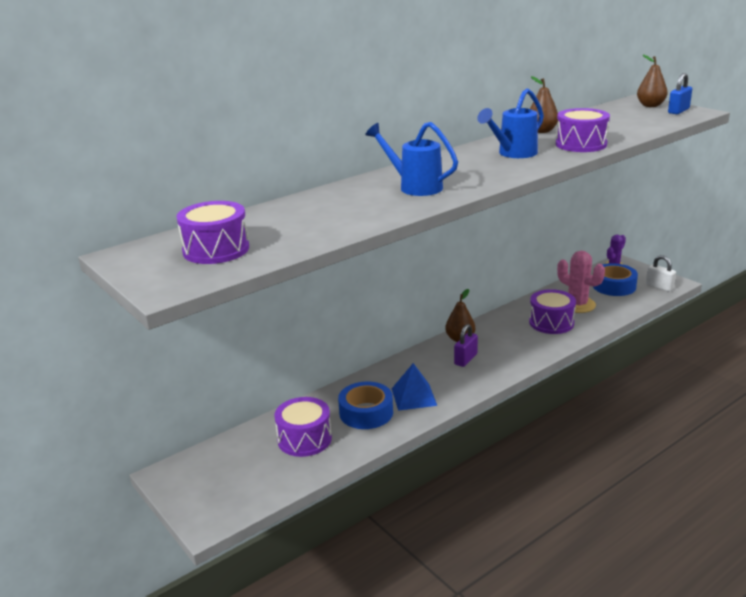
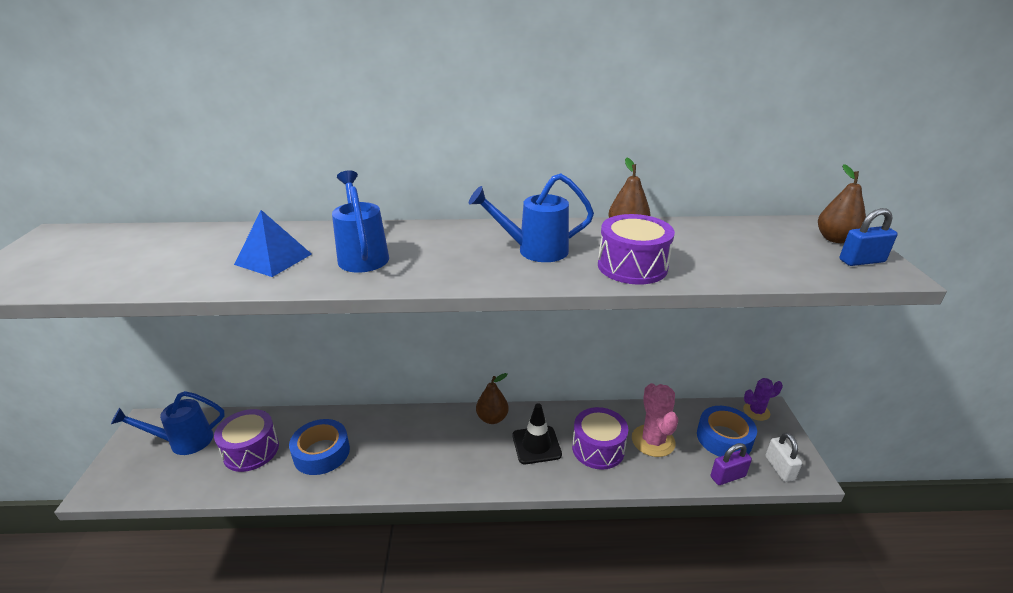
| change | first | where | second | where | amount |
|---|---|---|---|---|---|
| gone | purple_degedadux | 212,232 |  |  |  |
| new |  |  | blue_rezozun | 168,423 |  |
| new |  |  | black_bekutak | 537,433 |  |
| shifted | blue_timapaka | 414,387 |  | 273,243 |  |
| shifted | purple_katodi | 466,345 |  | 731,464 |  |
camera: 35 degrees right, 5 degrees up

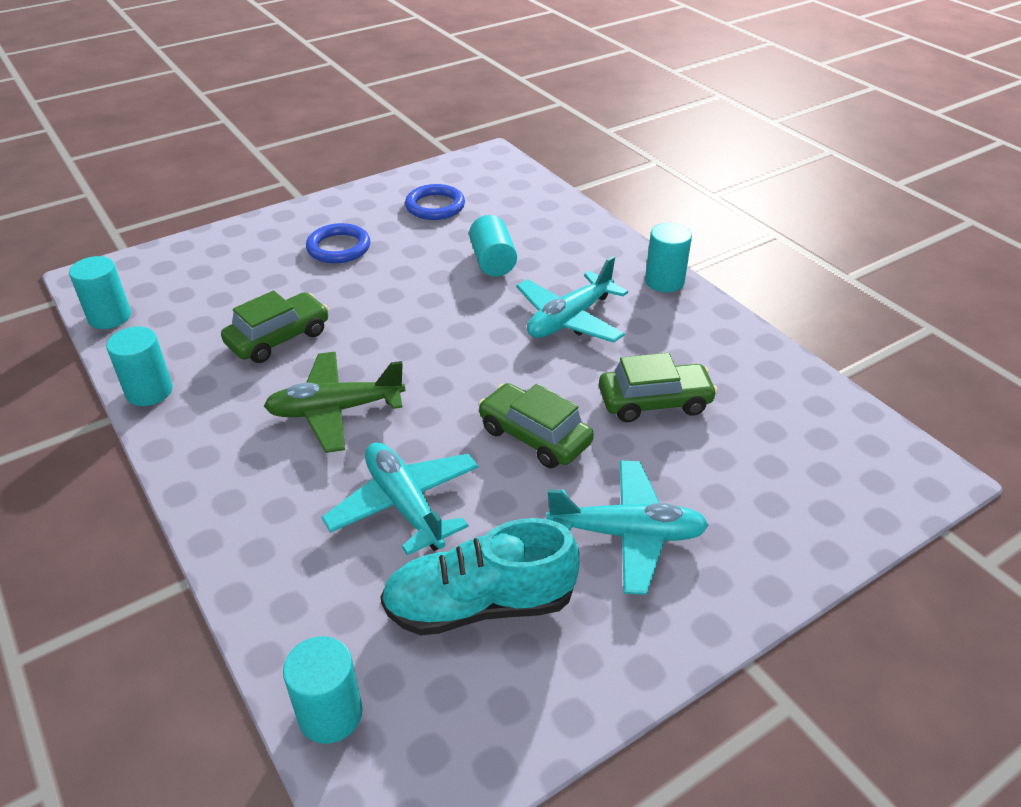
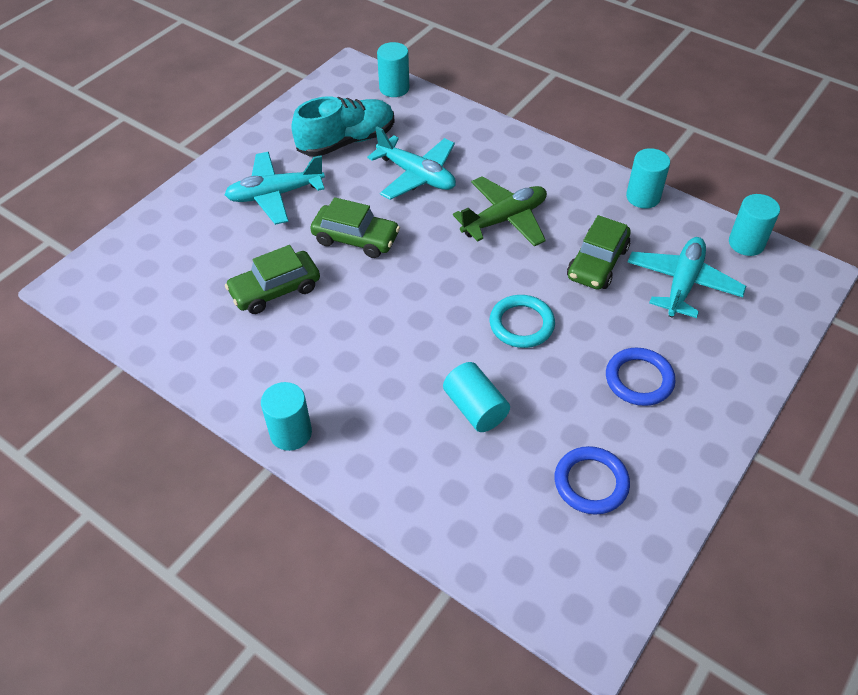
| change | first | where | second | where | amount |
|---|---|---|---|---|---|
| new |  |  | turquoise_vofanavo | 522,321 |  |
| shifted | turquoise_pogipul | 572,299 |  | 687,277 |  |
camera: 160 degrees right, 10 degrees up

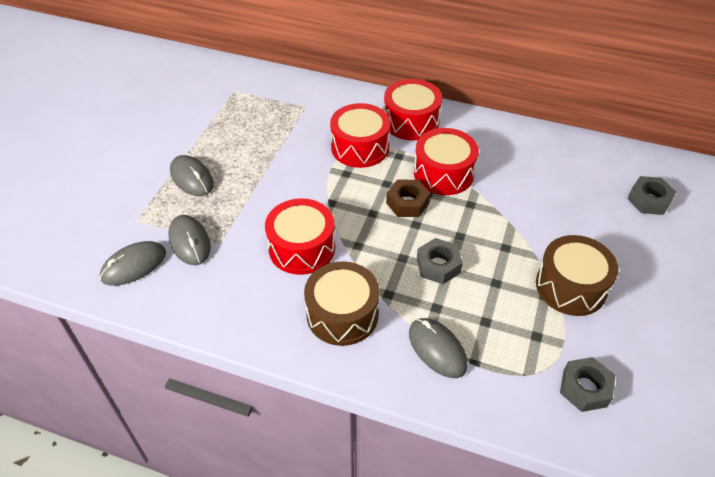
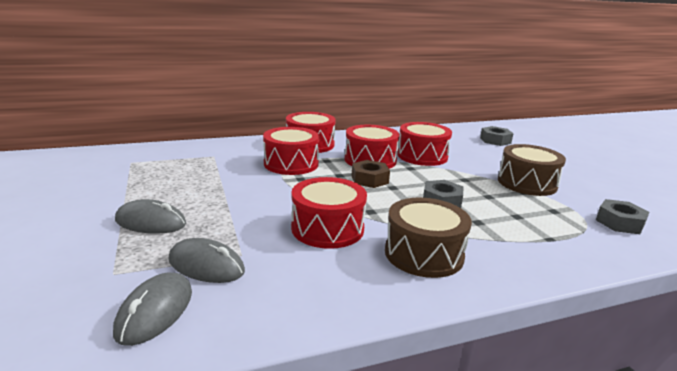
| change | first | where | second | where | amount |
|---|---|---|---|---|---|
| gone | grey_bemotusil | 438,348 |  |  |  |
| new |  |  | red_degedadux | 424,144 |  |
camera: 40 degrees left, 25 degrees down

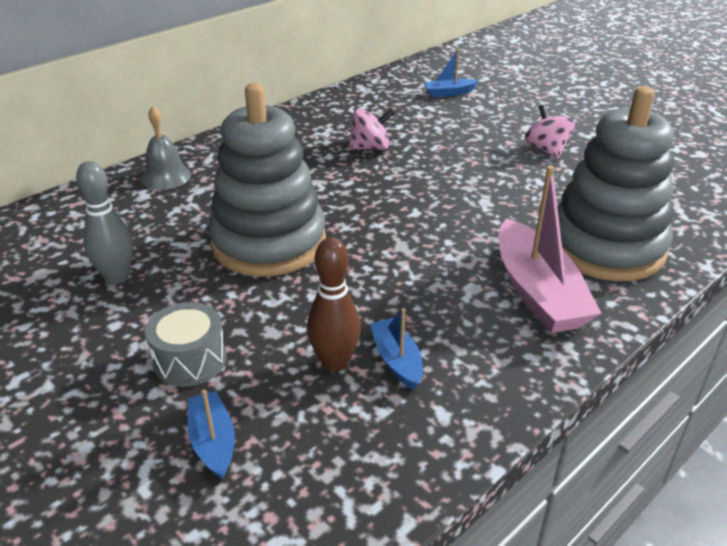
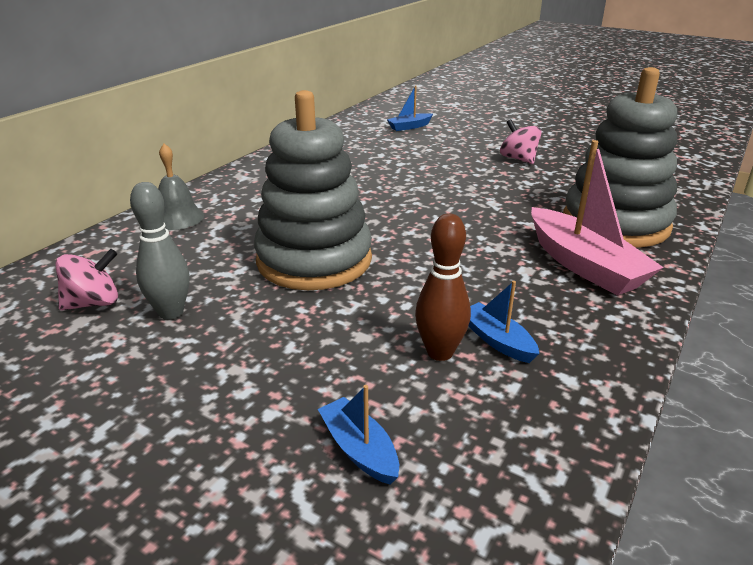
| change | first | where | second | where | amount |
|---|---|---|---|---|---|
| gone | grey_degedadux | 186,344 |  |  |  |
| shifted | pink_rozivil | 371,129 |  | 86,280 |  |
camera: 15 degrees left, 5 degrees down

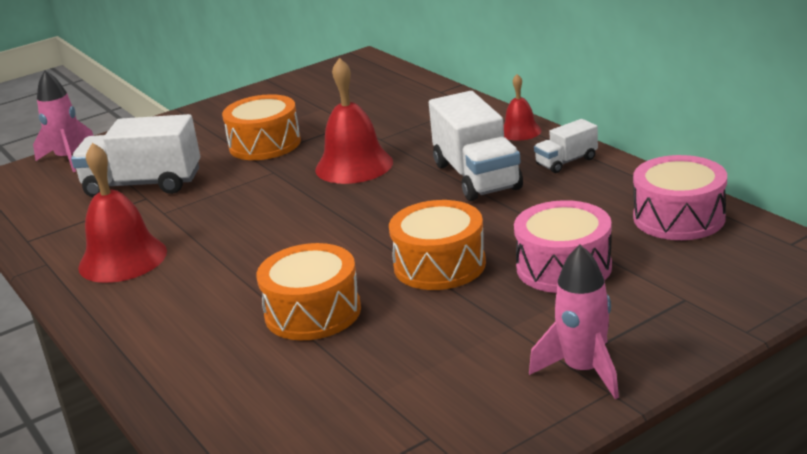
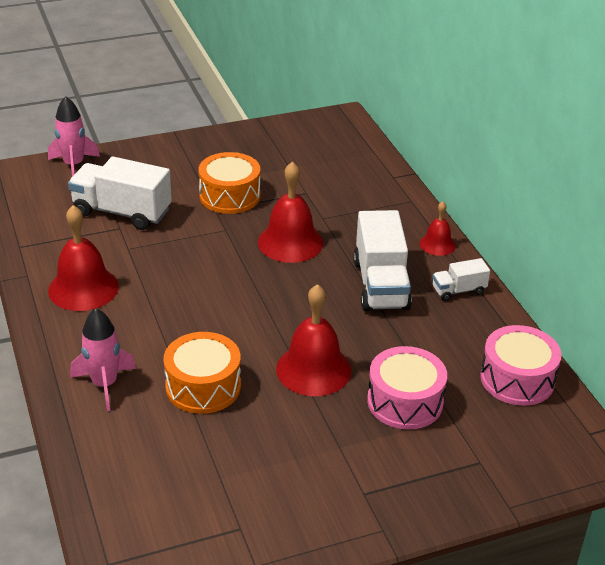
| change | first | where | second | where | amount |
|---|---|---|---|---|---|
| shifted | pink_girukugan | 574,322 |  | 103,359 |  |
| swapped | orange_degedadux | 437,245 | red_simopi | 313,340 |  |
camera: 10 degrees right, 10 degrees up

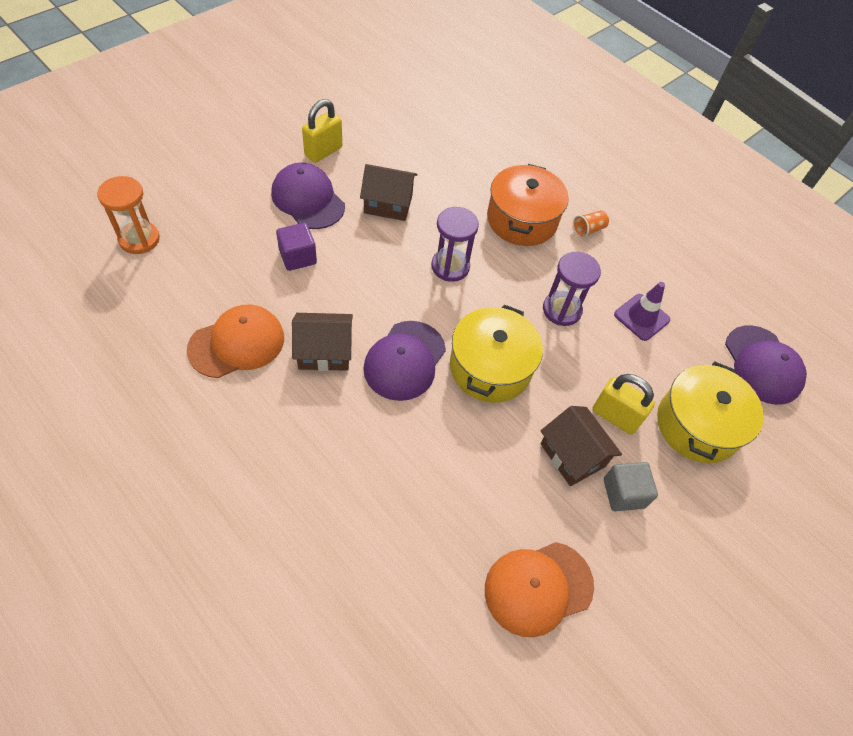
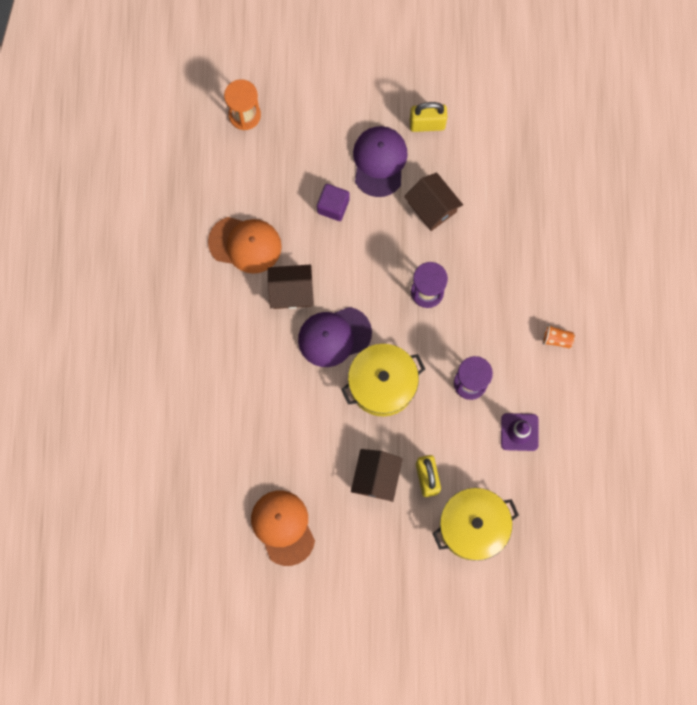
| change | first | where | second | where | amount |
|---|---|---|---|---|---|
| gone | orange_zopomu | 528,205 |  |  |  |
| gone | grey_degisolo | 631,486 |  |  |  |
| gone | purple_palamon | 766,365 |  |  |  |
| rotated | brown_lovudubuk | 322,342 |  | 291,286 | 45 degrees counterclockwise |
| rotated | orange_palamon | 539,589 |  | 283,528 | 45 degrees clockwise |
camera: 50 degrees right, 20 degrees up

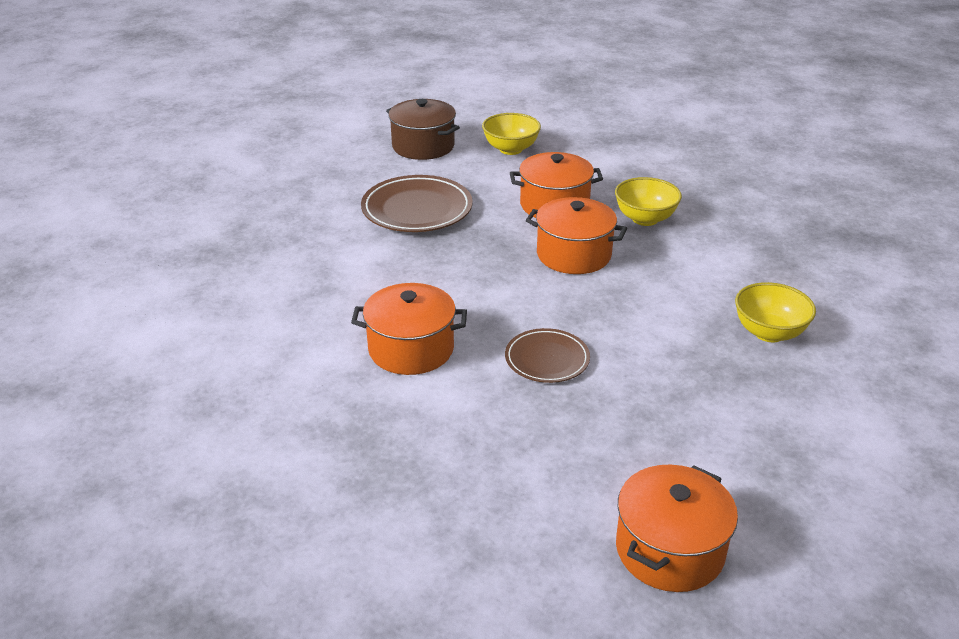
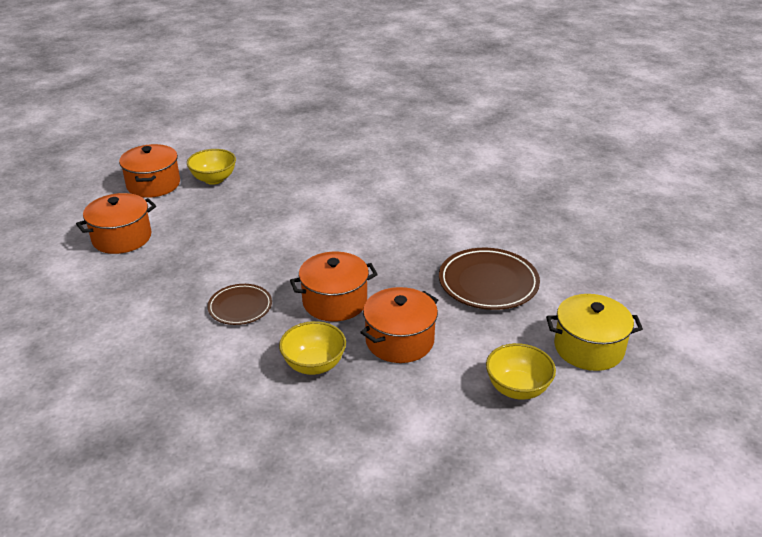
| change | first | where | second | where | amount |
|---|---|---|---|---|---|
| shifted | orange_zopomu | 409,329 |  | 116,223 |  |
| shifted | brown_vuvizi | 547,355 |  | 239,304 |  |
| shifted | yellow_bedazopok | 775,312 |  | 211,167 |  |
| repainted | brown_zopomu | 423,129 | yellow_zopomu | 594,332 |  |
camera: 140 degrees right, 0 degrees up

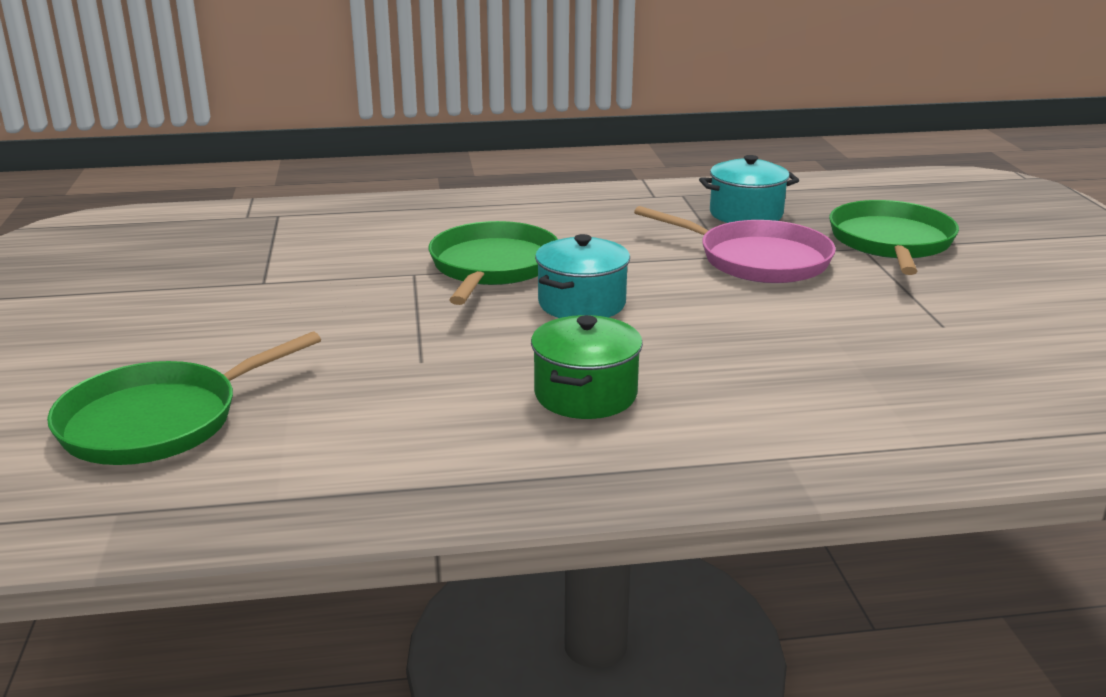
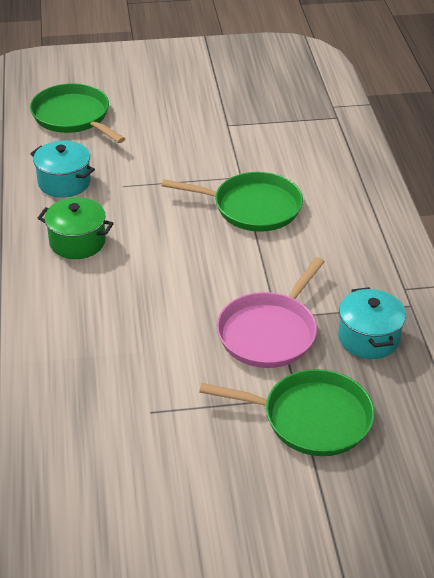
| change | first | where | second | where | amount |
|---|---|---|---|---|---|
| shifted | turquoise_zopomu | 582,276 |  | 62,169 |  |
camera: 90 degrees right, 15 degrees up

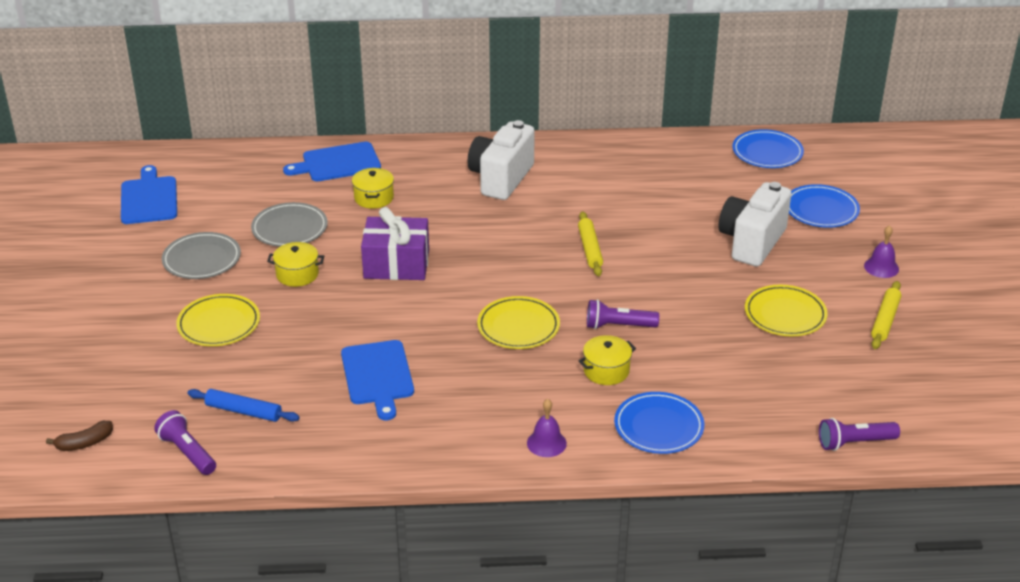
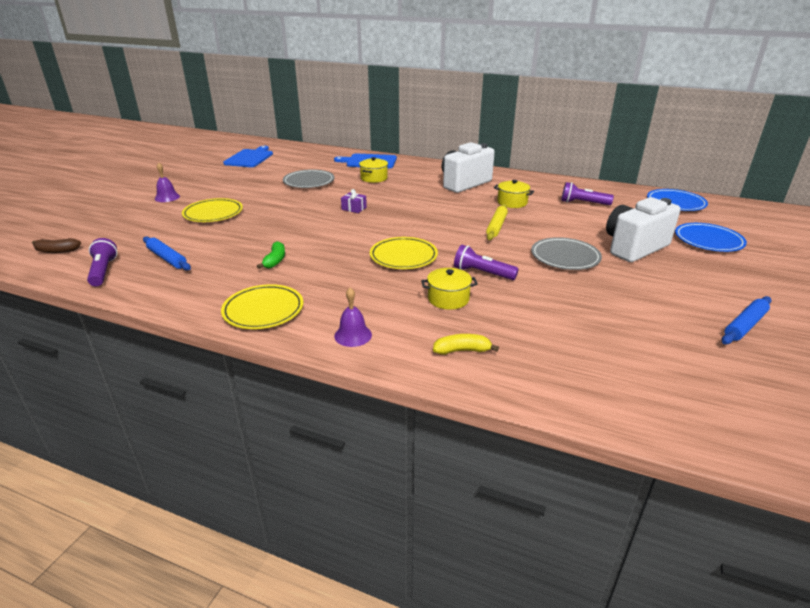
| change | first | where | second | where | amount |
|---|---|---|---|---|---|
| shifted | grey_vuvizi | 201,255 |  | 566,253 |  |
| shifted | yellow_zopomu | 295,264 |  | 514,194 |  |
| shifted | yellow_vuvizi | 786,310 |  | 262,306 |  |
| shifted | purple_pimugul | 859,434 |  | 587,193 |  |
| shifted | purple_simopi | 881,251 |  | 167,182 |  |
| swapped | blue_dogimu | 377,380 | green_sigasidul | 271,255 |  |
| swapped | blue_vuvizi | 659,423 | yellow_sigasidul | 466,344 |  |
| repainted | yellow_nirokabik | 886,315 | blue_nirokabik | 746,320 |  |
| scaled | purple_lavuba | 395,243 |  | 354,201 | x0.44 |
camera: 25 degrees right, 5 degrees down

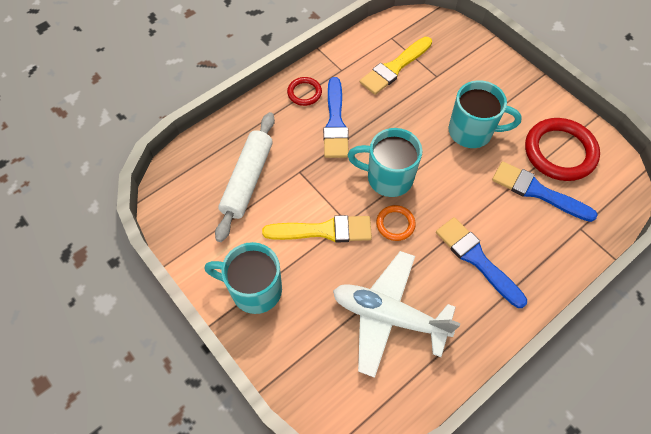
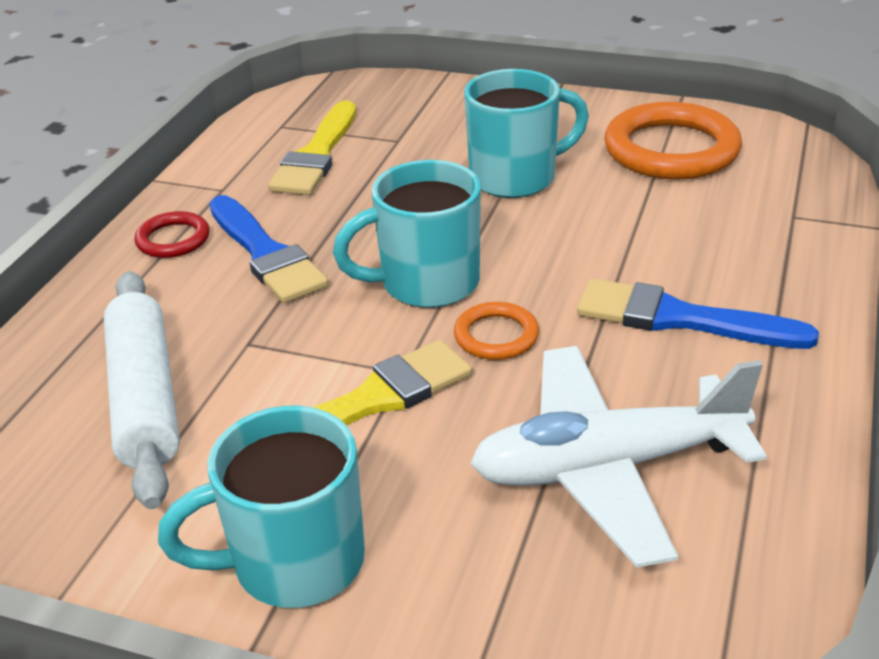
| change | first | where | second | where | amount |
|---|---|---|---|---|---|
| gone | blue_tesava | 545,191 |  |  |  |
| repainted | red_vofanavo | 562,149 | orange_vofanavo | 673,141 |  |
camera: 30 degrees left, 25 degrees down

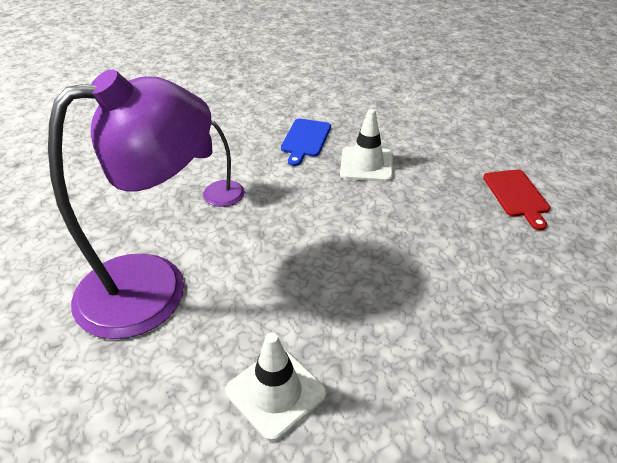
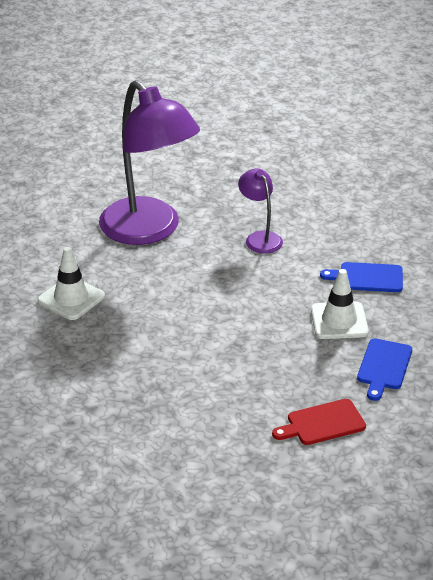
| change | first | where | second | where | amount |
|---|---|---|---|---|---|
| new |  |  | blue_dogimu | 384,369 |  |
camera: 80 degrees right, 5 degrees down

